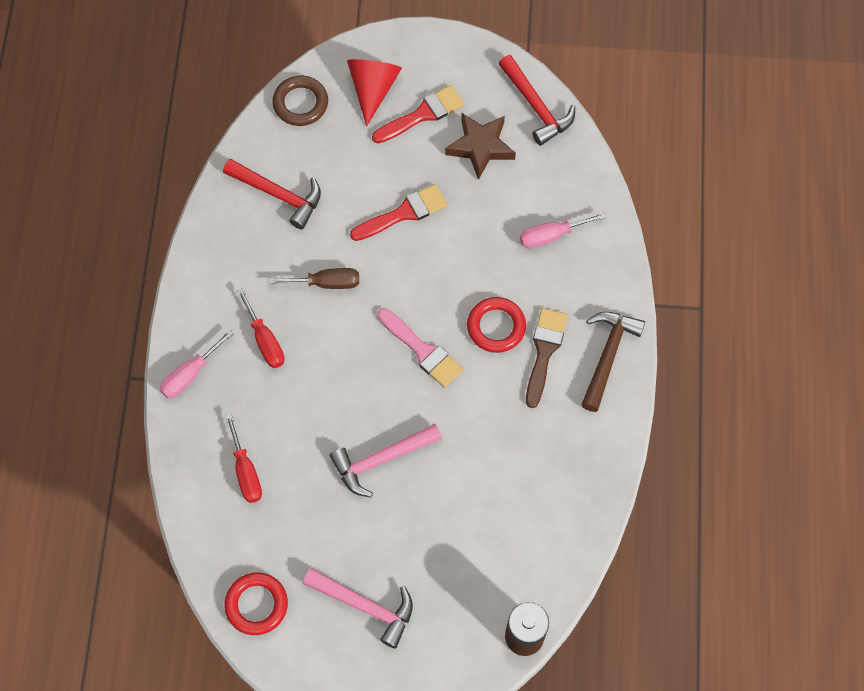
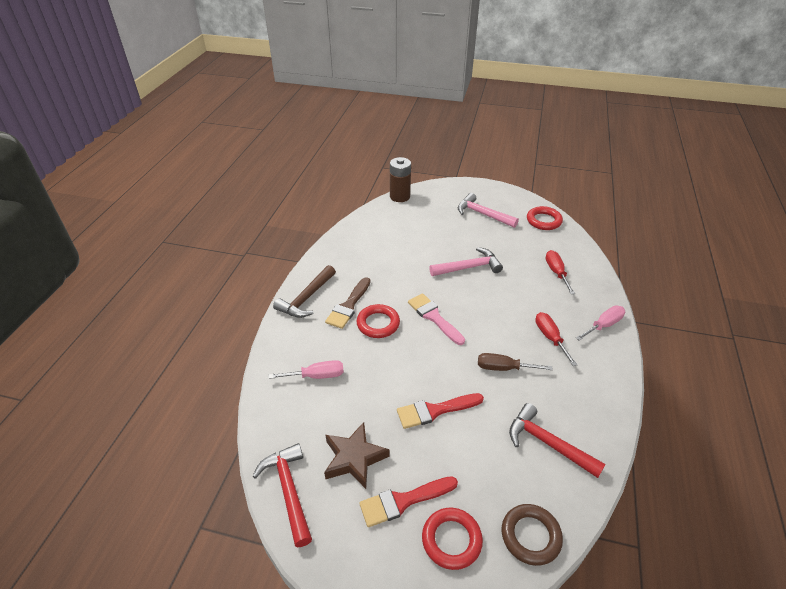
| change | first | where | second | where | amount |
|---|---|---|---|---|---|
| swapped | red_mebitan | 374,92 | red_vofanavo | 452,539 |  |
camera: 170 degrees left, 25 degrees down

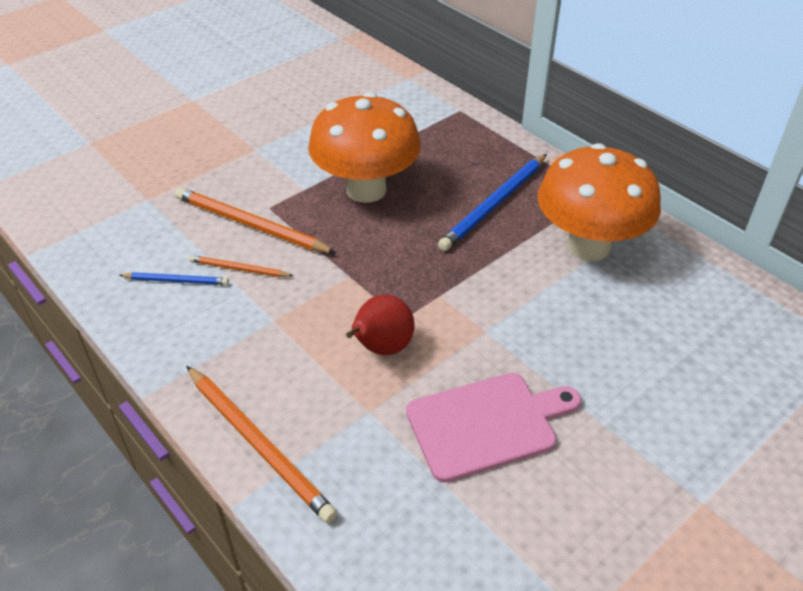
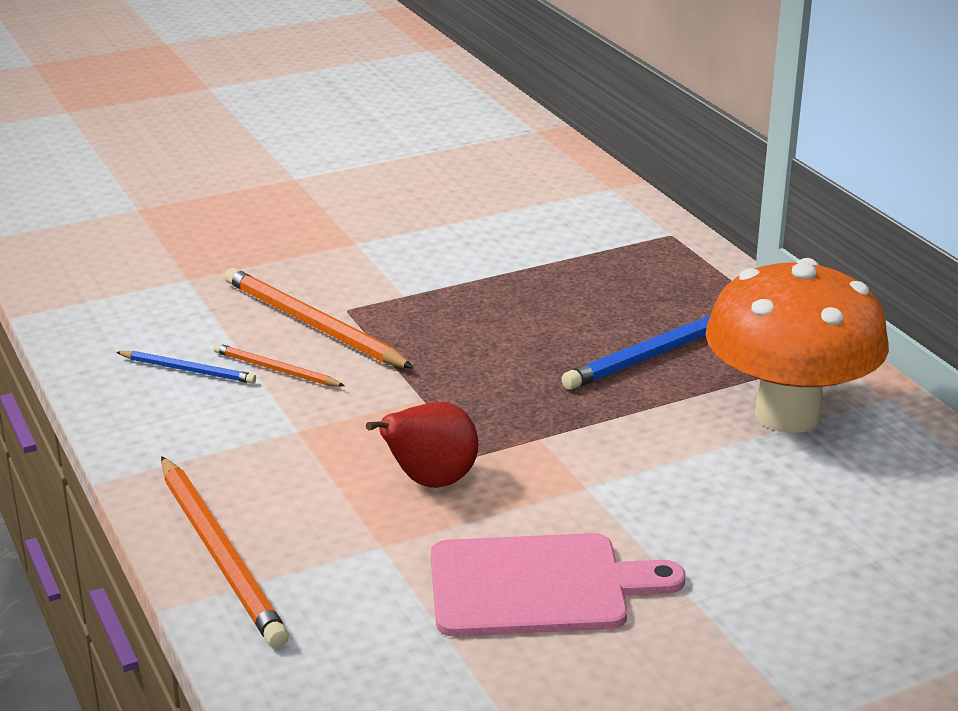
| change | first | where | second | where | amount |
|---|---|---|---|---|---|
| gone | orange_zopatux | 364,147 |  |  |  |
camera: 15 degrees right, 15 degrees down

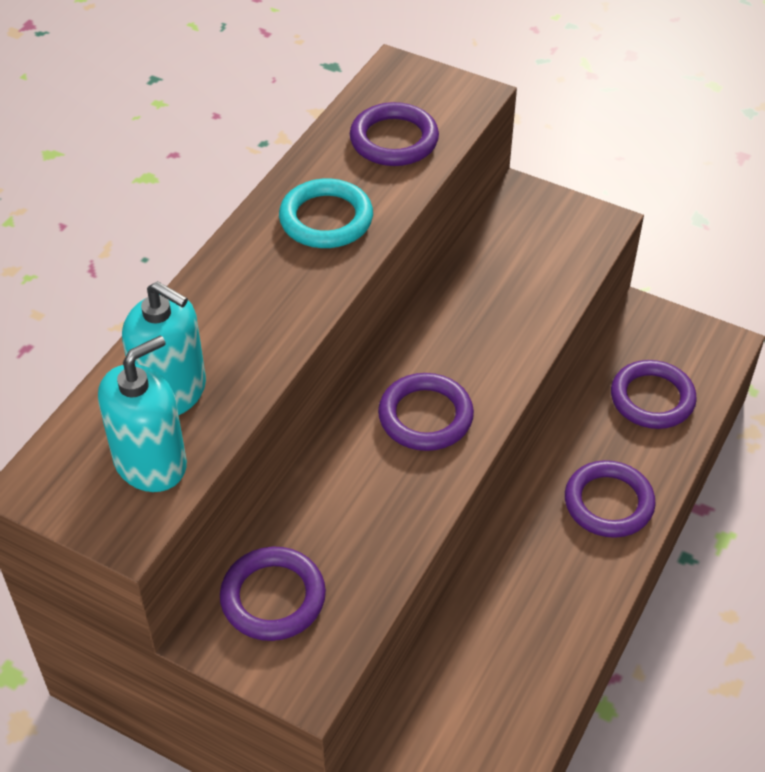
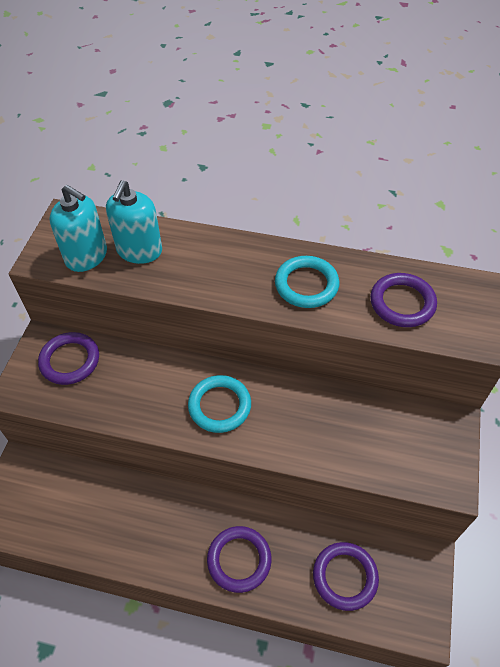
| change | first | where | second | where | amount |
|---|---|---|---|---|---|
| repainted | purple_vofanavo | 426,412 | turquoise_vofanavo | 219,404 |  |
camera: 75 degrees right, 5 degrees up

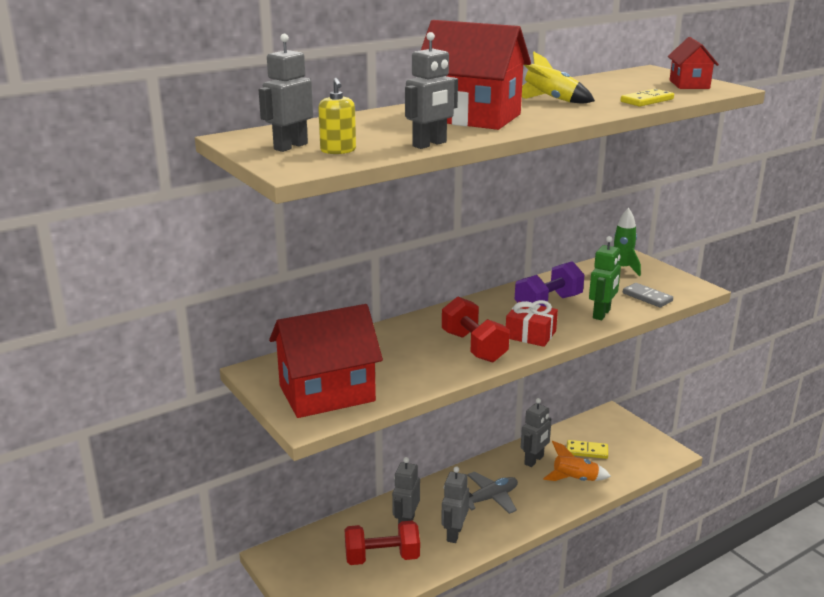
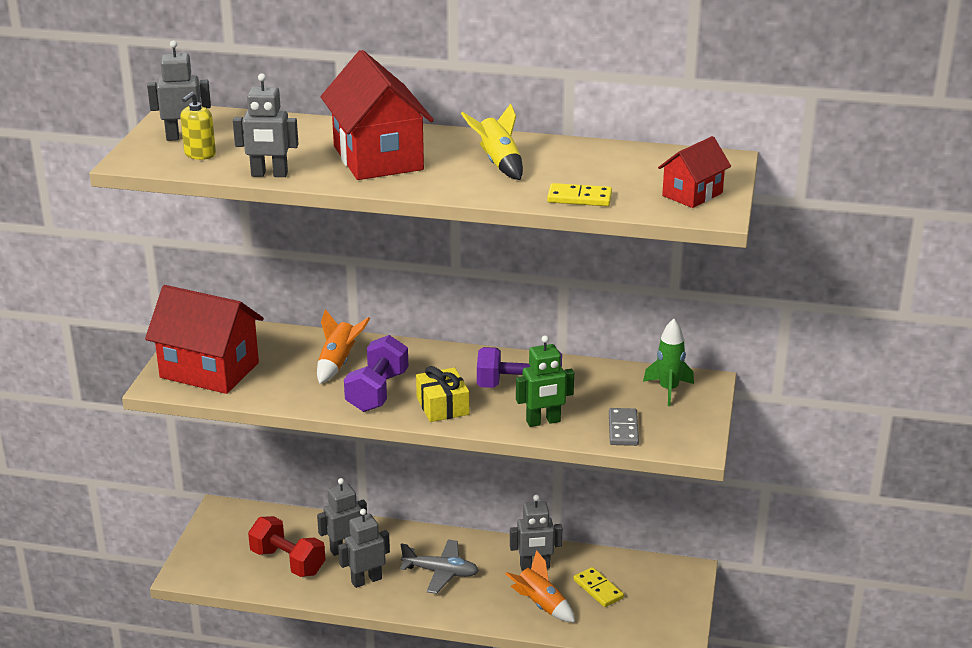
| change | first | where | second | where | amount |
|---|---|---|---|---|---|
| new |  |  | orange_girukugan | 343,346 |  |
| repainted | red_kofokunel | 476,330 | purple_kofokunel | 376,373 |  |
| repainted | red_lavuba | 532,323 | yellow_lavuba | 442,394 |  |
camera: 45 degrees right, 5 degrees up

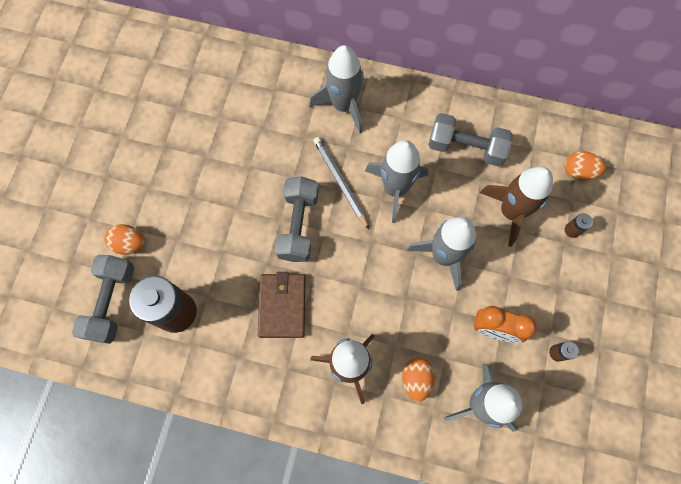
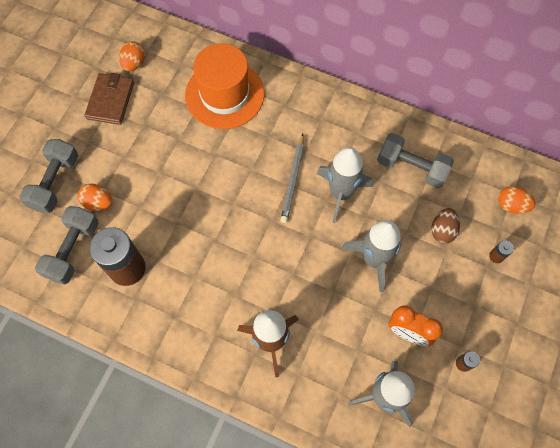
| change | first | where | second | where | amount |
|---|---|---|---|---|---|
| gone | grey_girukugan | 336,89 |  |  |  |
| new |  |  | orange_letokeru | 224,86 |  |
| shifted | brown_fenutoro | 282,305 |  | 109,99 |  |
| shifted | grey_kofokunel | 297,219 |  | 48,176 |  |
| shifted | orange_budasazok | 418,379 |  | 132,56 |  |
| swapped | brown_girukugan | 516,207 | brown_budasazok | 446,225 |  |
| rotated | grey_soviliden | 341,183 |  | 292,178 | 150 degrees counterclockwise |
camera: 10 degrees right, 5 degrees down

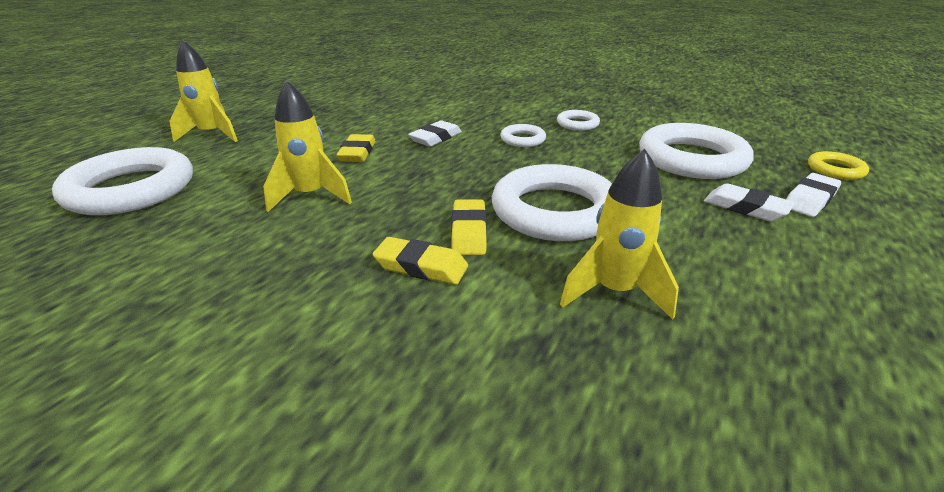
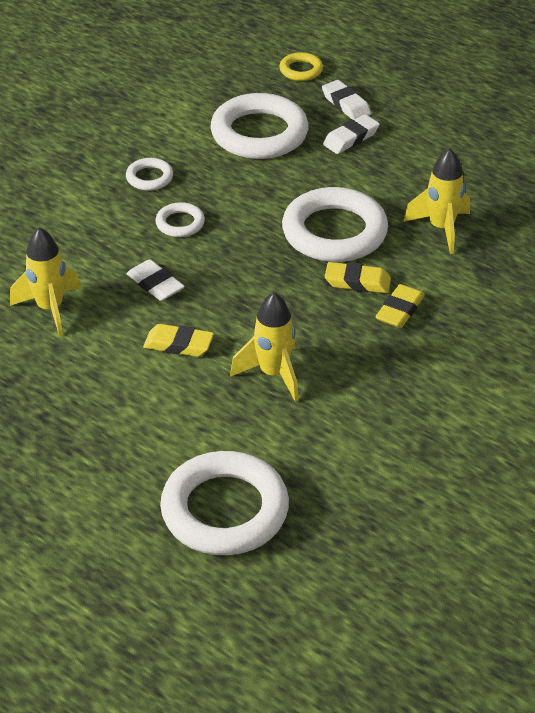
| change | first | where | second | where | amount |
|---|---|---|---|---|---|
| shifted | yellow_girukugan | 203,91 |  | 45,281 |  |
camera: 80 degrees left, 10 degrees up

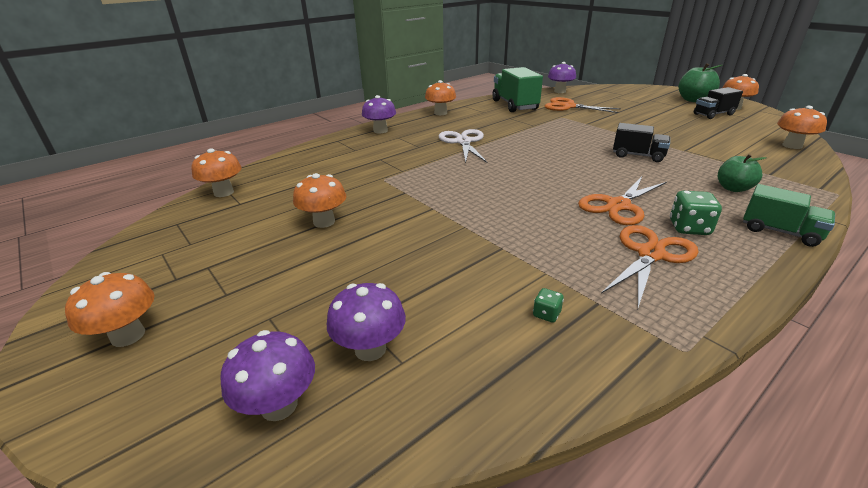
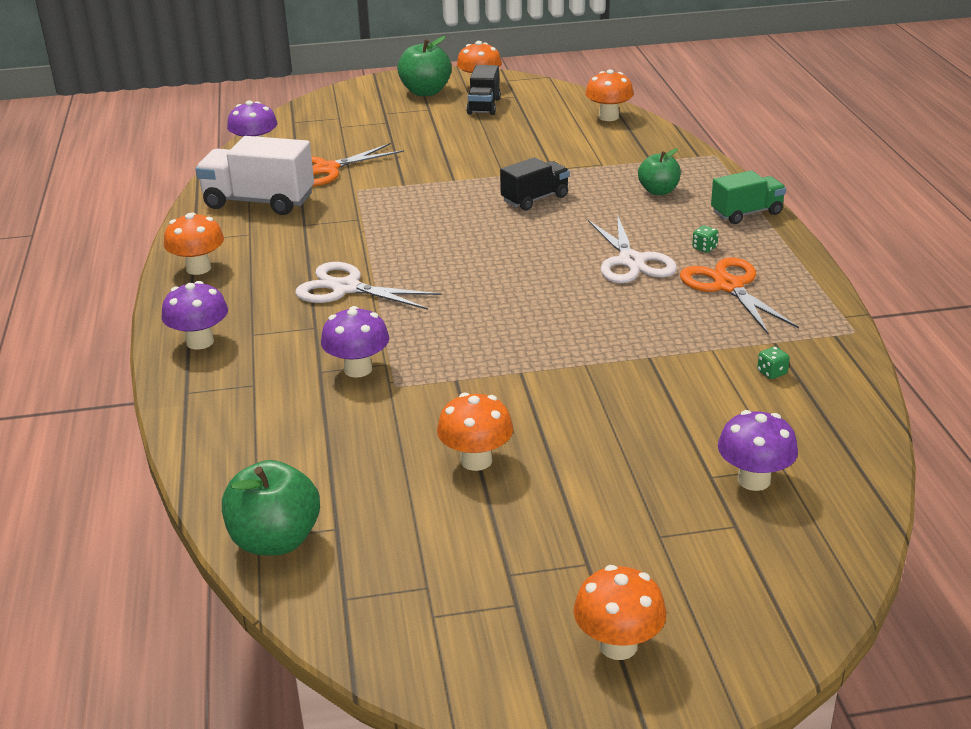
| change | first | where | second | where | amount |
|---|---|---|---|---|---|
| shifted | purple_zopatux | 267,375 |  | 355,342 |  |
| swapped | orange_zopatux | 216,172 | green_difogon | 271,508 |  |
| repainted | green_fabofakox | 517,89 | white_fabofakox | 254,175 |  |
| repainted | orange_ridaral | 622,201 | white_ridaral | 632,249 |  |
| scaled | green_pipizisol | 696,213 |  | 705,239 | x0.54 |
camera: 60 degrees left, 0 degrees up

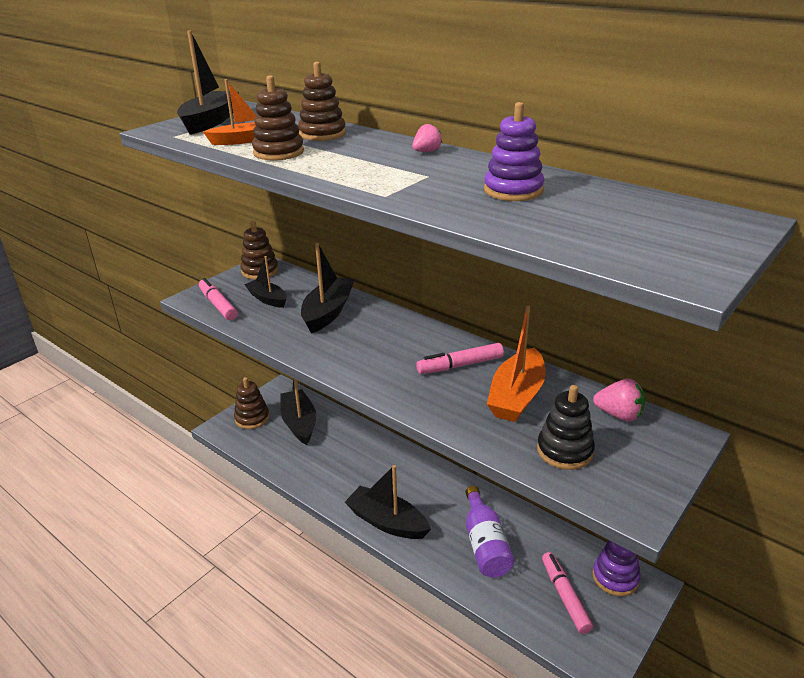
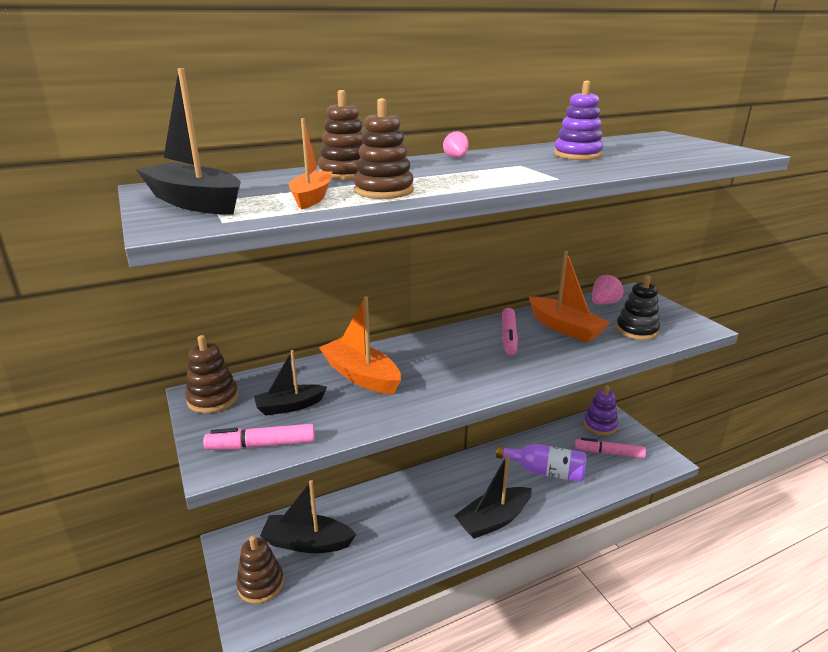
| change | first | where | second | where | amount |
|---|---|---|---|---|---|
| repainted | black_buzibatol | 327,288 | orange_buzibatol | 360,345 |  |
camera: 65 degrees left, 5 degrees down

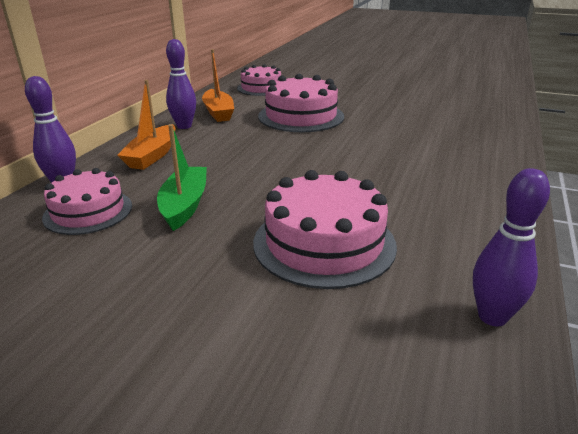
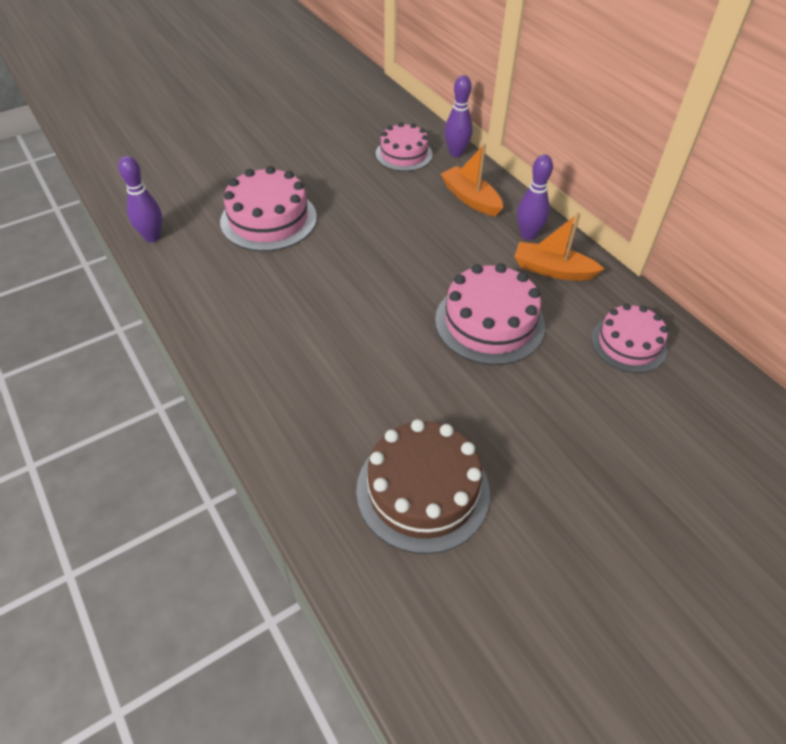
| change | first | where | second | where | amount |
|---|---|---|---|---|---|
| gone | green_buzibatol | 182,177 |  |  |  |
| new |  |  | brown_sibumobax | 423,486 |  |
camera: 125 degrees right, 20 degrees up

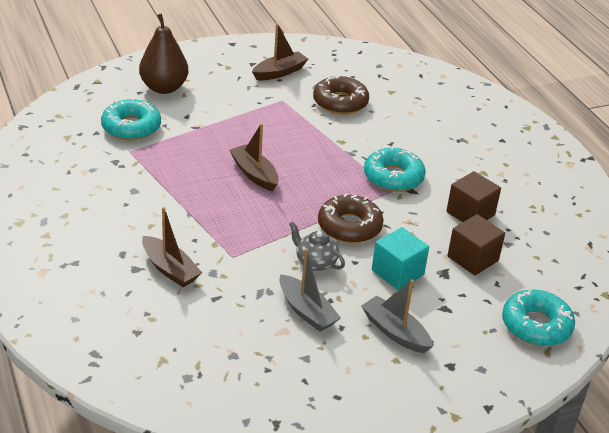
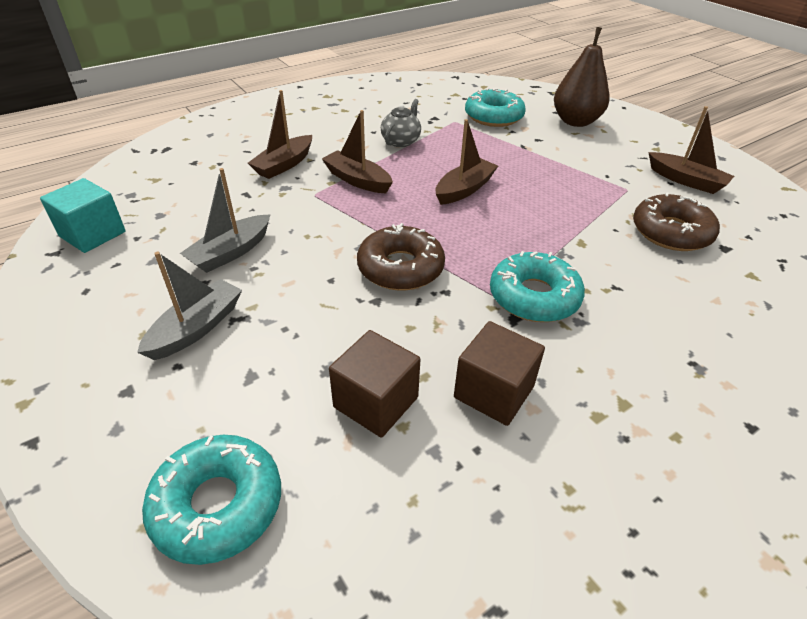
| change | first | where | second | where | amount |
|---|---|---|---|---|---|
| new |  |  | brown_buzibatol | 357,151 |  |
| shifted | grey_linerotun | 317,246 |  | 401,123 |  |
| shifted | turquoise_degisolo | 400,258 |  | 83,215 |  |
camera: 80 degrees right, 5 degrees up

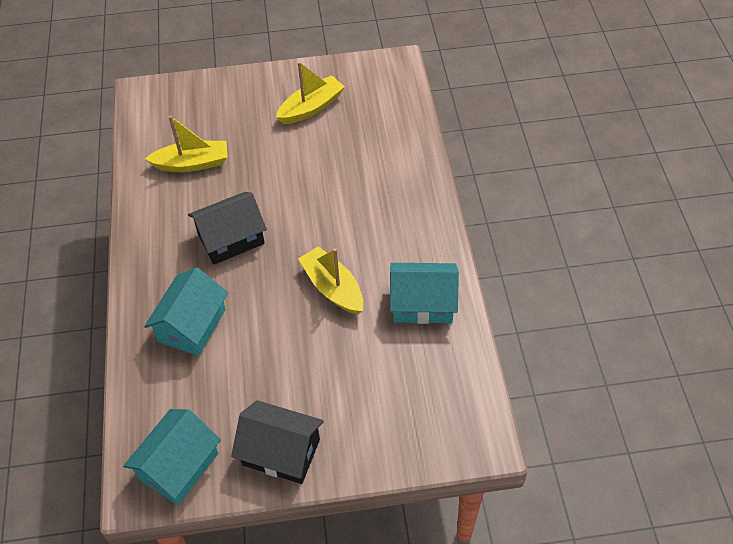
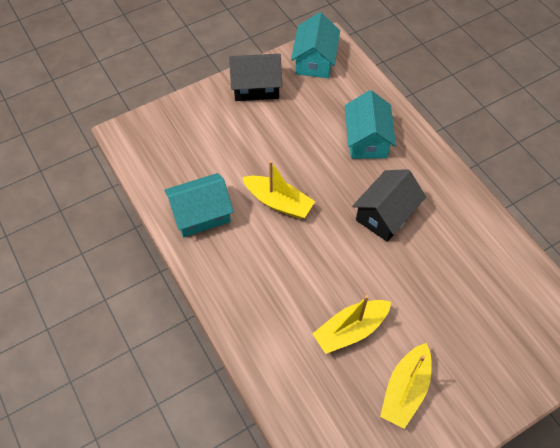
| change | first | where | second | where | amount |
|---|---|---|---|---|---|
| shifted | yellow_buzibatol | 186,143 |  | 351,324 |  |
camera: 155 degrees right, 5 degrees up

